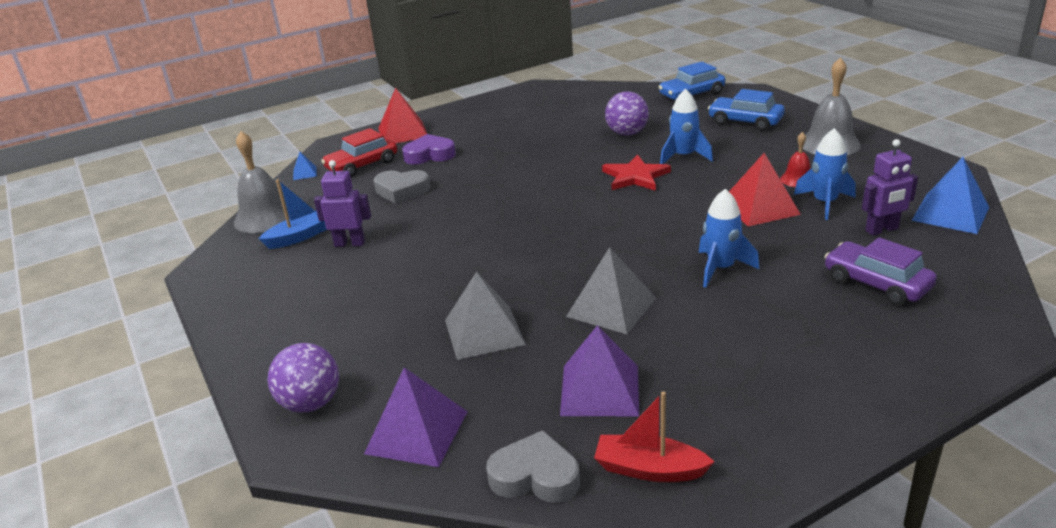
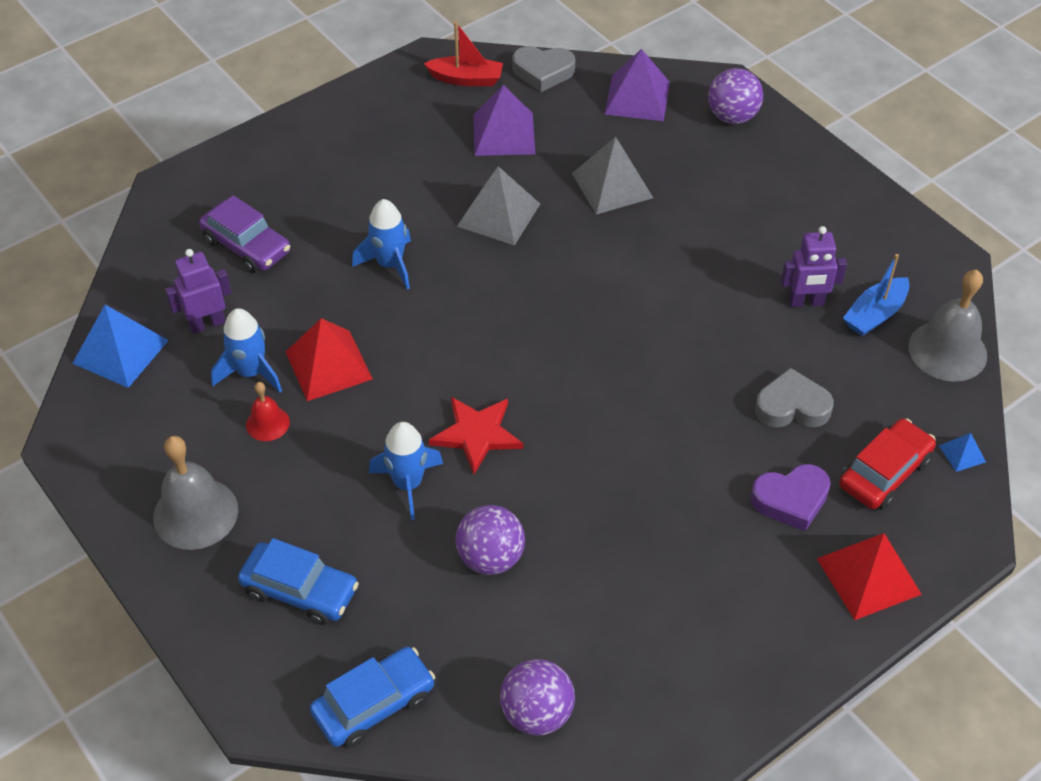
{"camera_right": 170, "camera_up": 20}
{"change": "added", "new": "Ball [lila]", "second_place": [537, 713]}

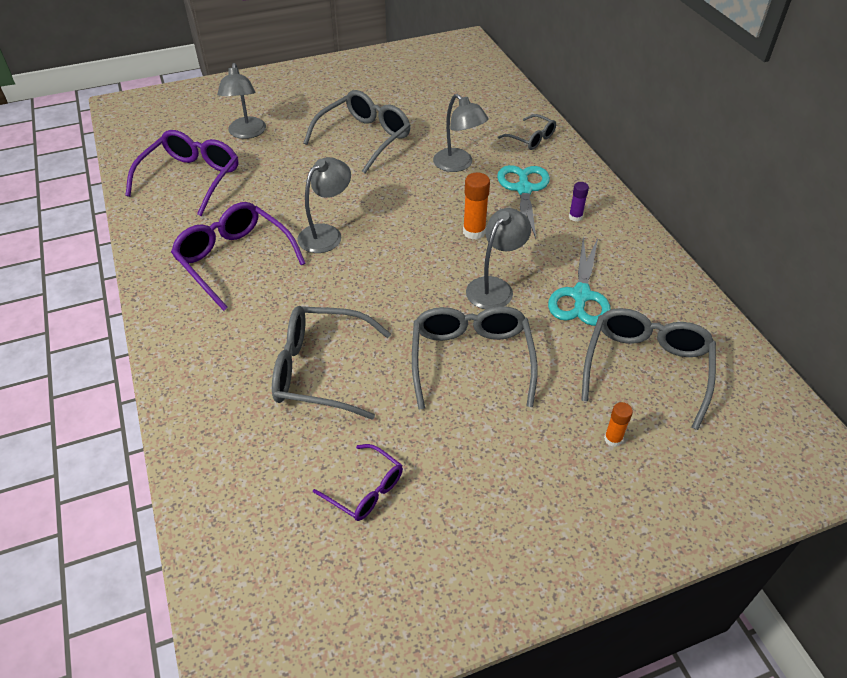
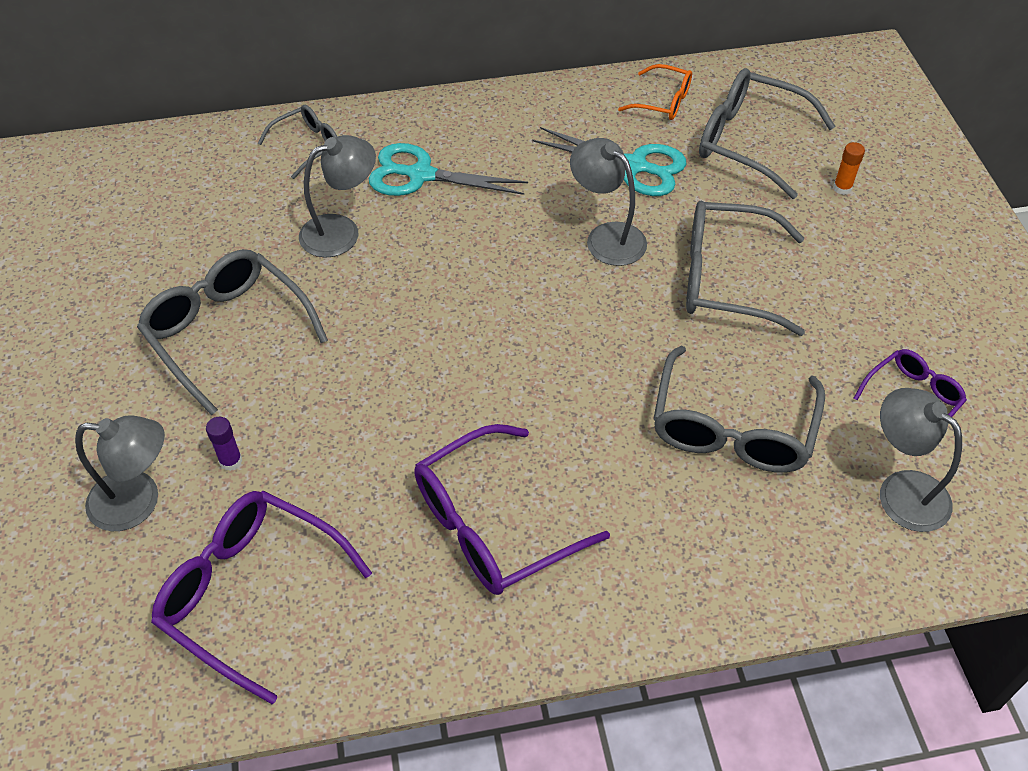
{"camera_right": -80, "camera_up": 5}
{"change": "moved", "old": "Klebestift [lila]", "first_place": [575, 217], "second_place": [231, 461]}
{"change": "added", "new": "Brille [orange]", "second_place": [663, 101]}
{"change": "moved", "old": "Lampe [grau]", "first_place": [326, 234], "second_place": [902, 490]}
{"change": "removed", "old": "Klebestift [orange]", "first_place": [474, 232]}

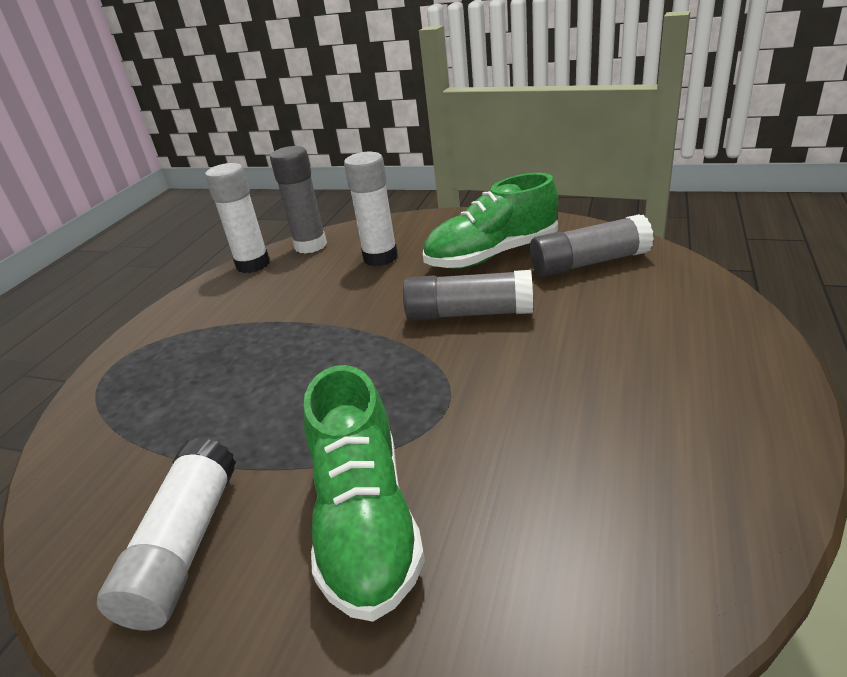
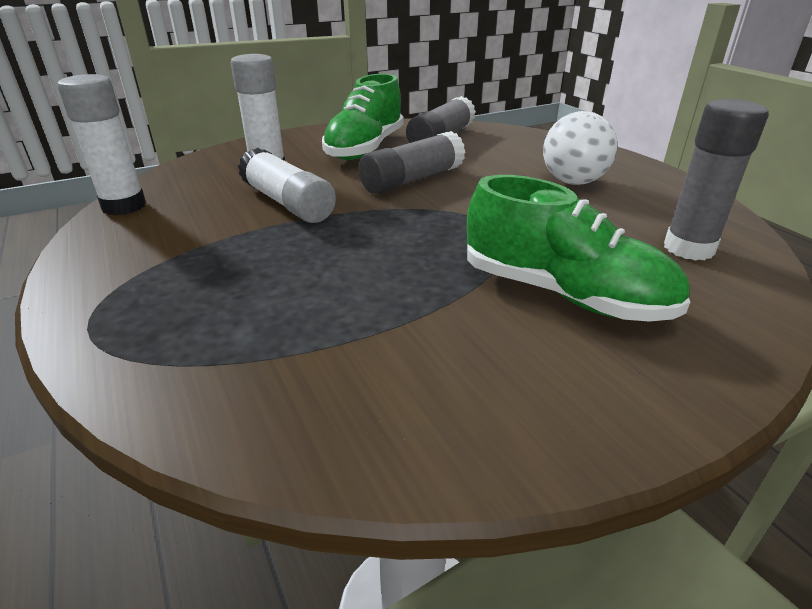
{"camera_right": -50, "camera_up": 0}
{"change": "moved", "old": "Klebestift [weiß]", "first_place": [185, 546], "second_place": [288, 203]}
{"change": "added", "new": "Ball [weiß]", "second_place": [573, 182]}
{"change": "moved", "old": "Klebestift [grau]", "first_place": [310, 245], "second_place": [688, 248]}

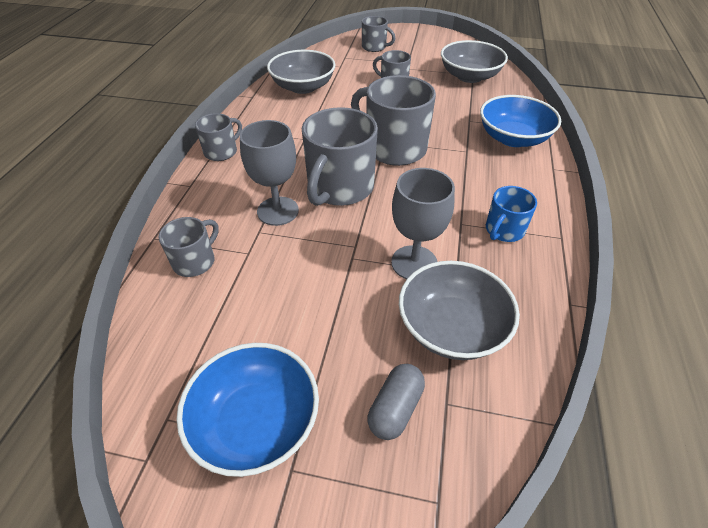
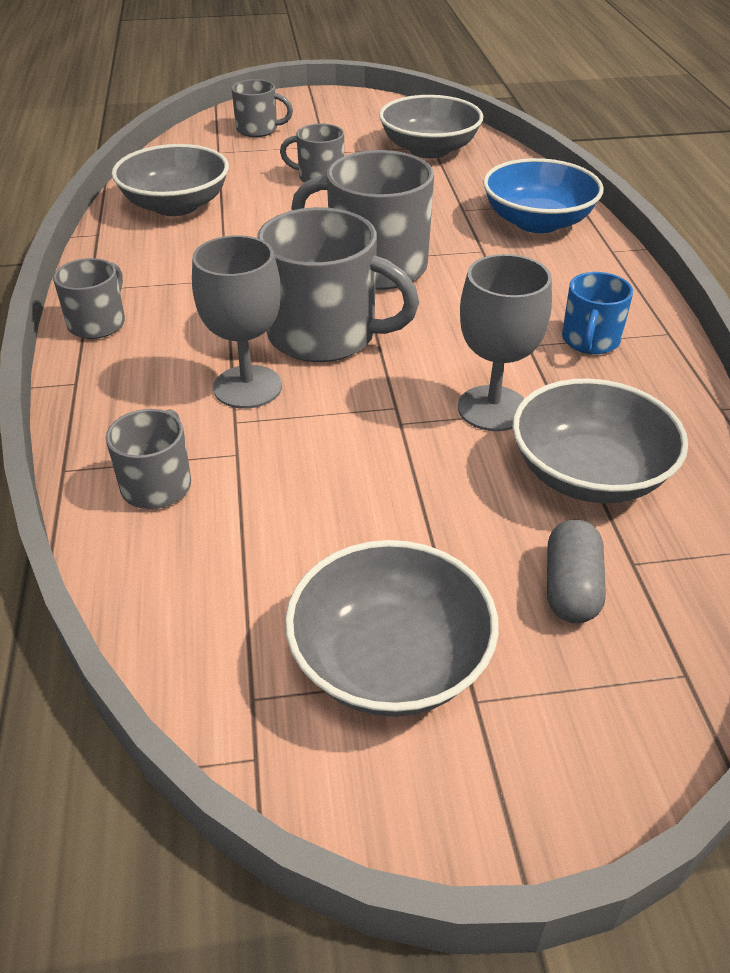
{"camera_right": -20, "camera_up": -5}
{"change": "turned", "old": "Tasse [grau]", "first_place": [339, 188], "second_place": [325, 335], "degrees": -75}
{"change": "recoloured", "old": "Schüssel [blau]", "new": "Schüssel [grau]", "first_place": [256, 422], "second_place": [390, 661]}

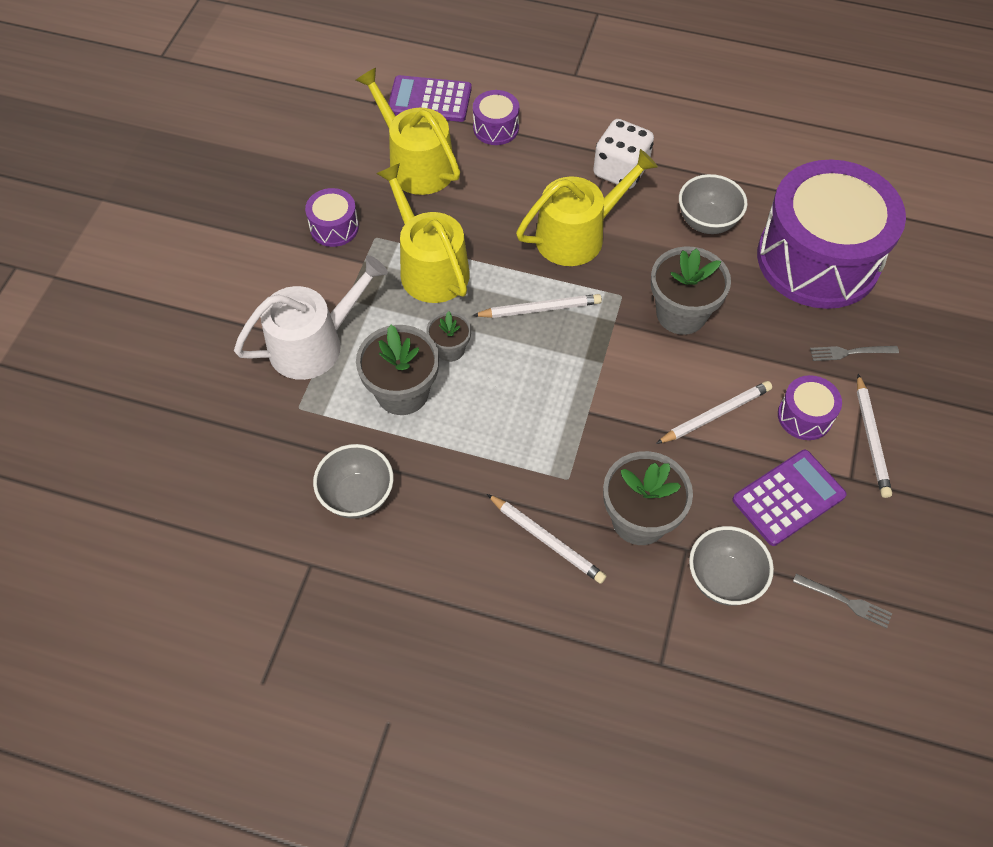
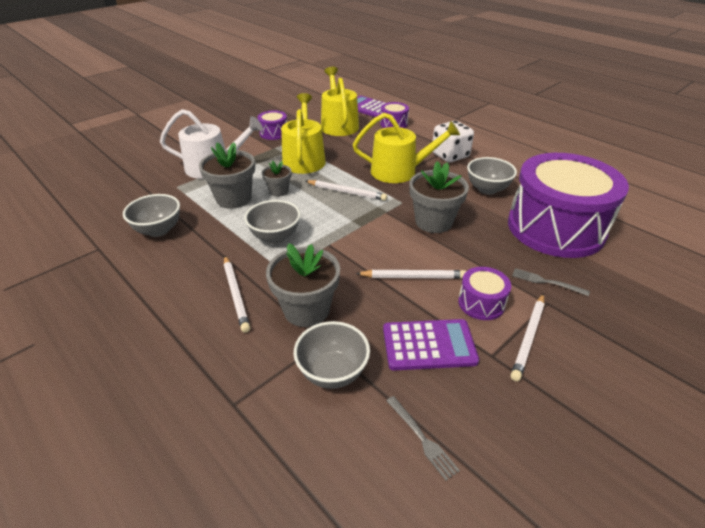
{"camera_right": 30, "camera_up": -20}
{"change": "added", "new": "Schüssel [grau]", "second_place": [275, 237]}

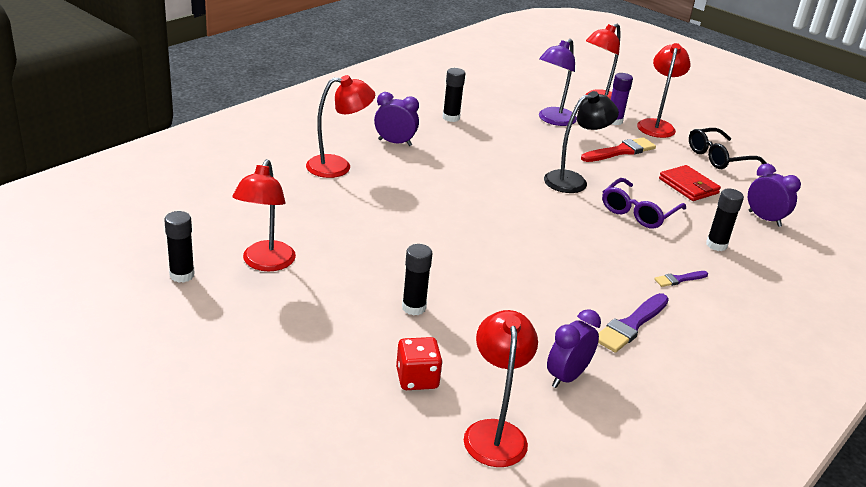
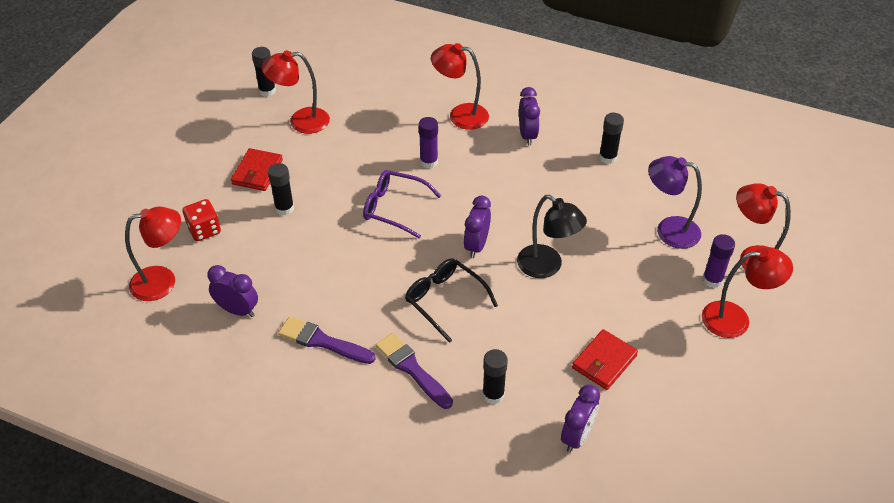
{"camera_right": 75, "camera_up": 15}
{"change": "added", "new": "Geldbörse [rot]", "second_place": [257, 172]}
{"change": "moved", "old": "Brille [lila]", "first_place": [639, 212], "second_place": [394, 208]}
{"change": "resized", "old": "Pinsel [lila]", "first_place": [679, 279], "second_place": [412, 369], "factor": 1.8}
{"change": "moved", "old": "Brille [schwarz]", "first_place": [719, 157], "second_place": [445, 301]}
{"change": "added", "new": "Klebestift [lila]", "second_place": [429, 162]}
{"change": "turned", "old": "Lampe [rot]", "first_place": [338, 166], "second_place": [460, 115], "degrees": 135}
{"change": "added", "new": "Wecker [lila]", "second_place": [476, 246]}
{"change": "removed", "old": "Pinsel [rot]", "first_place": [620, 151]}

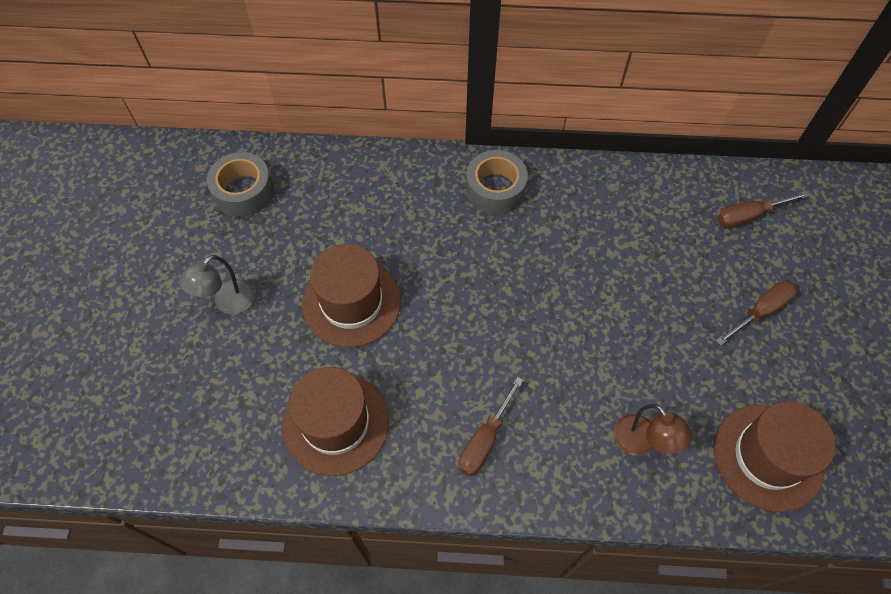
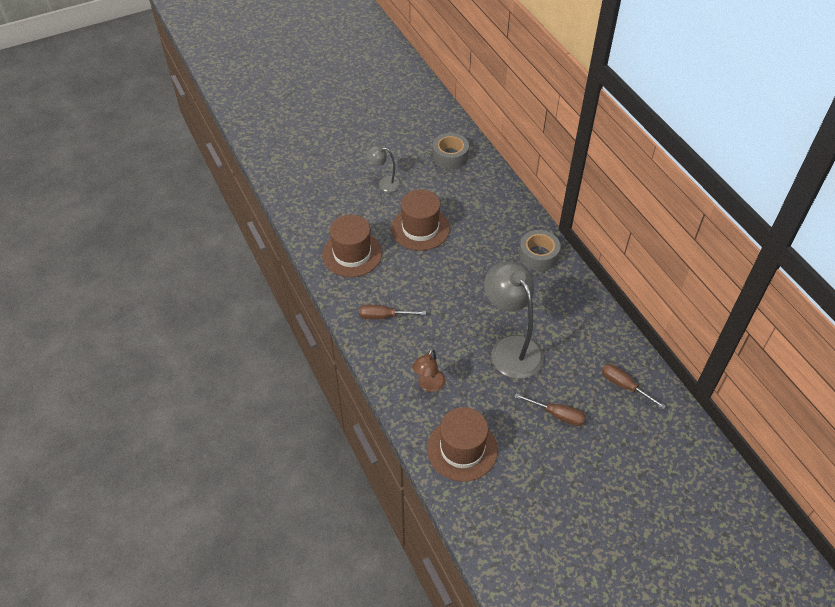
{"camera_right": 60, "camera_up": -10}
{"change": "added", "new": "Lampe [grau]", "second_place": [511, 348]}

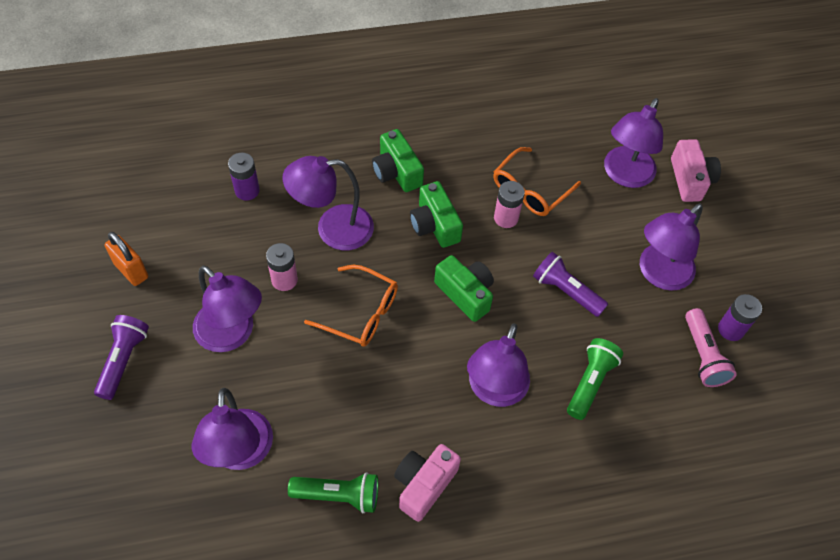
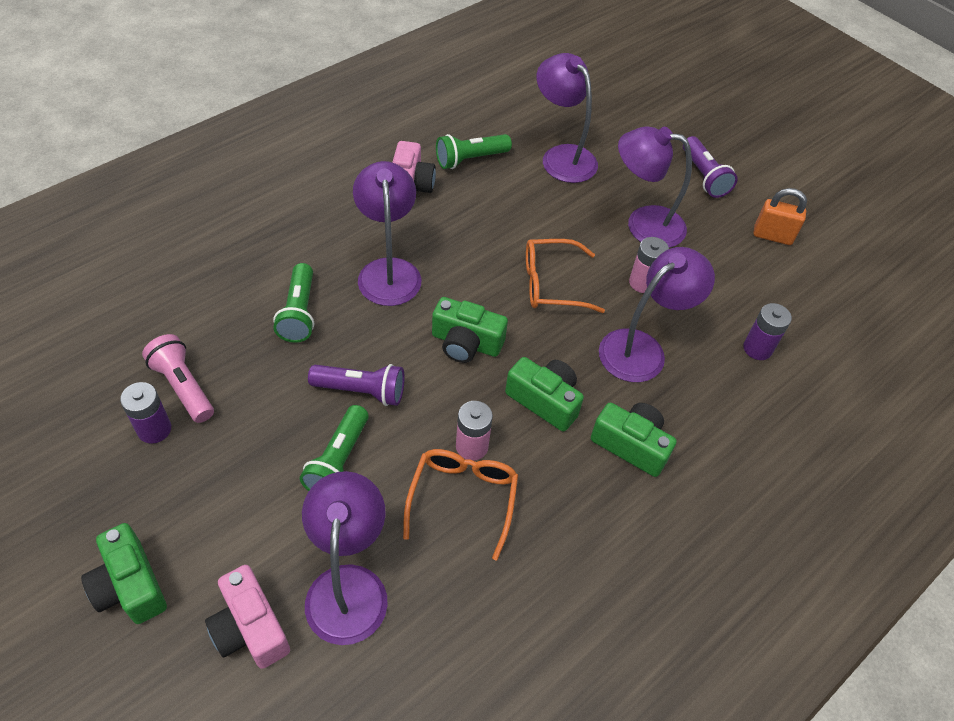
{"camera_right": 150, "camera_up": -5}
{"change": "added", "new": "Kamera [grün]", "second_place": [130, 585]}
{"change": "added", "new": "Taschenlampe [grün]", "second_place": [338, 461]}
{"change": "removed", "old": "Lampe [lila]", "first_place": [659, 274]}

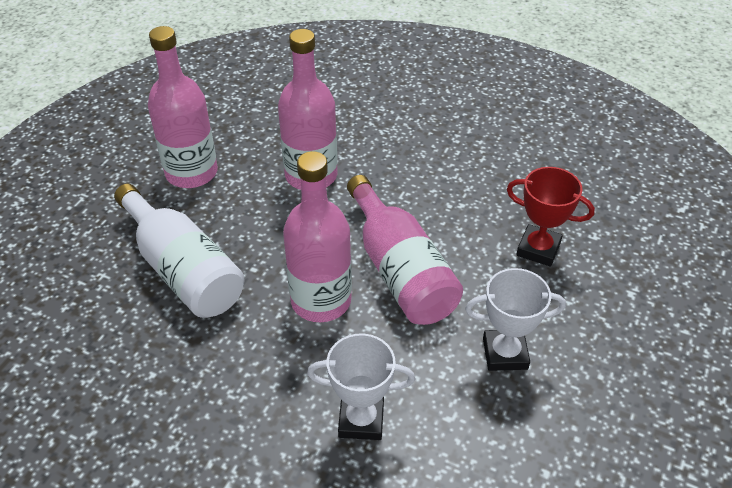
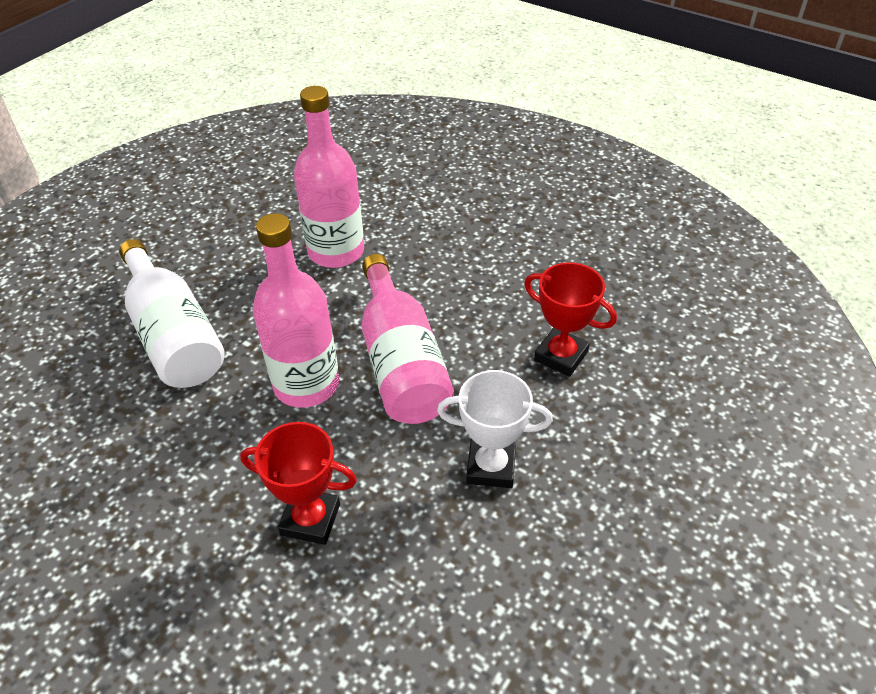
{"camera_right": 10, "camera_up": 0}
{"change": "recoloured", "old": "Pokal [weiß]", "new": "Pokal [rot]", "first_place": [361, 420], "second_place": [310, 519]}
{"change": "removed", "old": "Flasche [rosa]", "first_place": [191, 172]}

